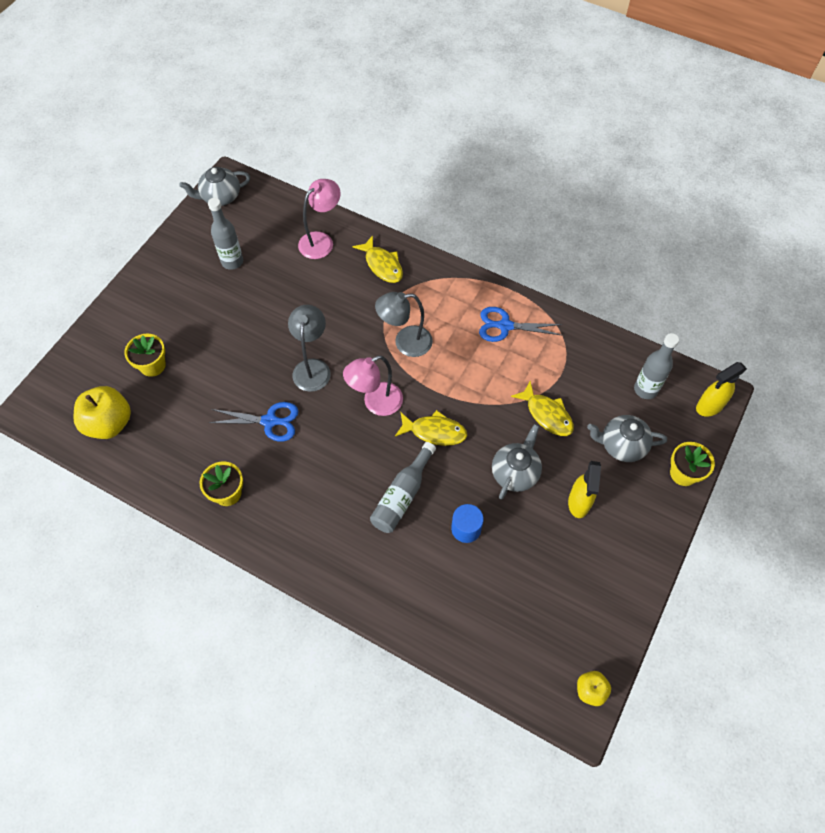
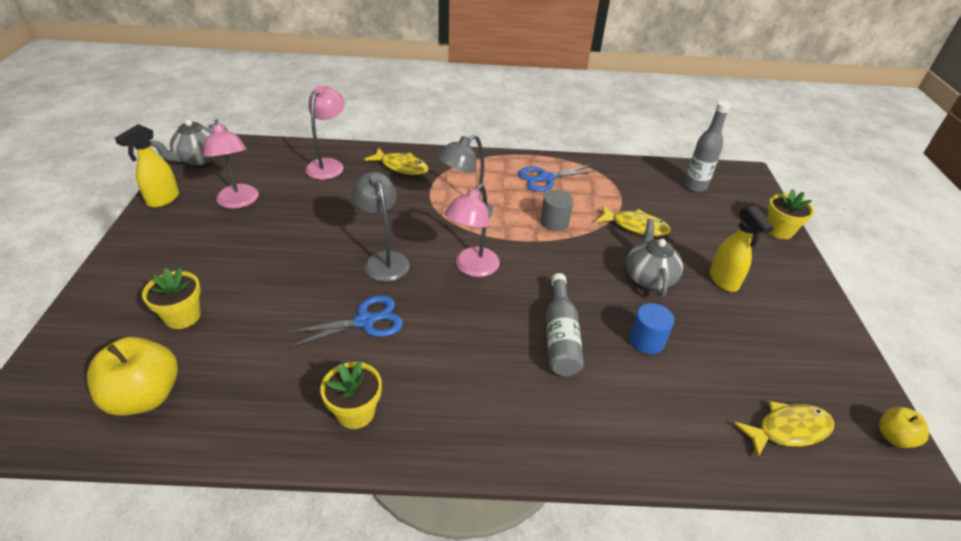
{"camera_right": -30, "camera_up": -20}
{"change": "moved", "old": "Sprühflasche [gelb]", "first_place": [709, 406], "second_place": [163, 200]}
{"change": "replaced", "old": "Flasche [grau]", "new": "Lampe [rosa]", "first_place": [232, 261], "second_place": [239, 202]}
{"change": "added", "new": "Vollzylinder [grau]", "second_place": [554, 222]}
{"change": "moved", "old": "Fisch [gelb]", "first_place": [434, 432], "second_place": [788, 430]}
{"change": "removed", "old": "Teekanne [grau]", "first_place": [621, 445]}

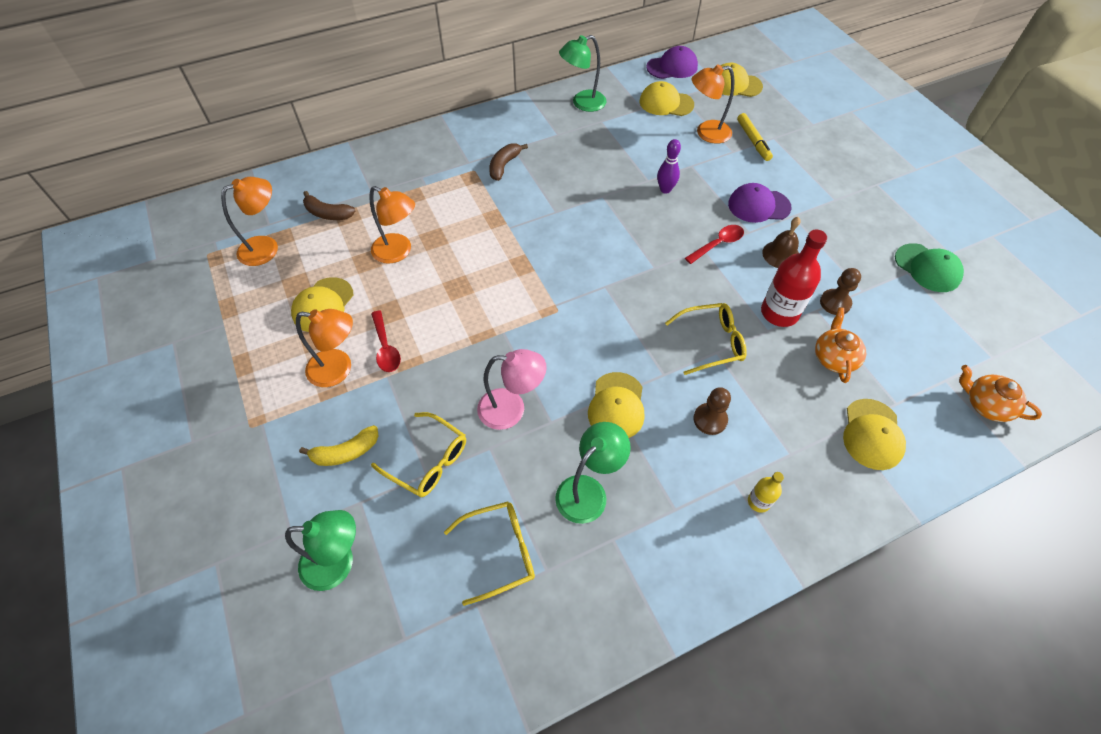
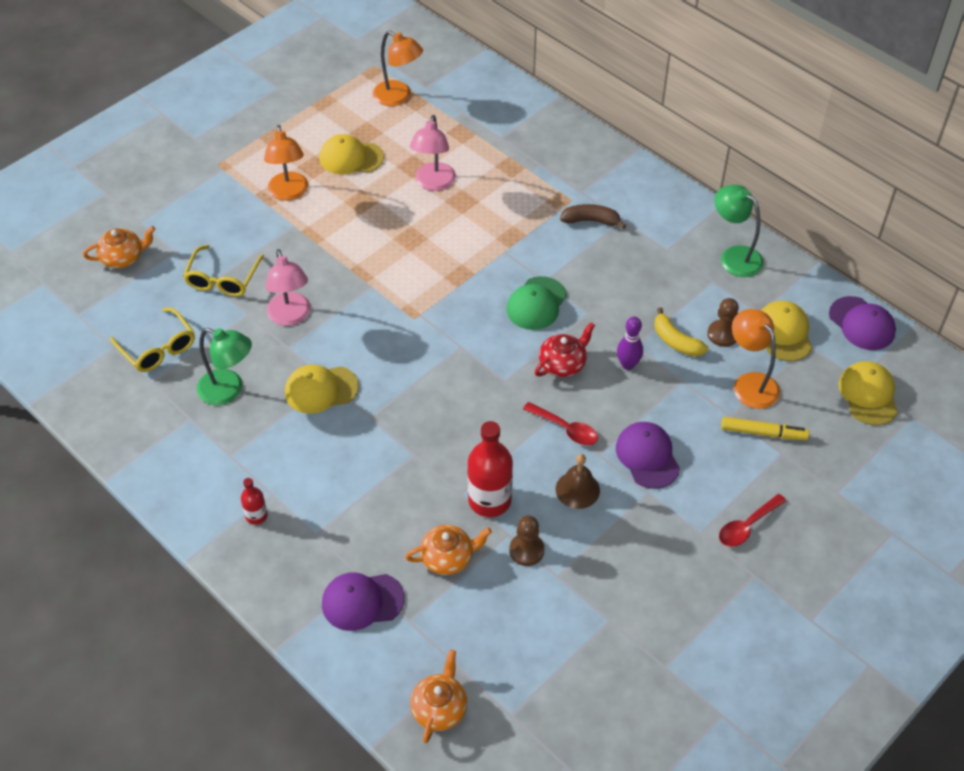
{"camera_right": 70, "camera_up": -5}
{"change": "replaced", "old": "Lampe [grün]", "new": "Teekanne [orange]", "first_place": [338, 563], "second_place": [123, 257]}
{"change": "recoloured", "old": "Flasche [gelb]", "new": "Flasche [rot]", "first_place": [758, 502], "second_place": [256, 516]}
{"change": "recoloured", "old": "Kappe [gelb]", "new": "Kappe [lila]", "first_place": [872, 434], "second_place": [362, 601]}
{"change": "recoloured", "old": "Lampe [orange]", "new": "Lampe [rosa]", "first_place": [398, 252], "second_place": [433, 183]}
{"change": "moved", "old": "Kappe [grün]", "first_place": [927, 268], "second_place": [536, 303]}
{"change": "added", "new": "Teekanne [rot]", "second_place": [563, 364]}
{"change": "moved", "old": "Banane [gelb]", "first_place": [346, 452], "second_place": [676, 341]}
{"change": "moved", "old": "Bauer [braun]", "first_place": [710, 419], "second_place": [722, 334]}
{"change": "moved", "old": "Löffel [rot]", "first_place": [386, 348], "second_place": [747, 526]}
{"change": "turned", "old": "Filzstift [gelb]", "first_place": [753, 141], "second_place": [763, 433], "degrees": -135}
{"change": "removed", "old": "Banane [braun]", "first_place": [328, 213]}
{"change": "removed", "old": "Brille [gelb]", "first_place": [711, 342]}

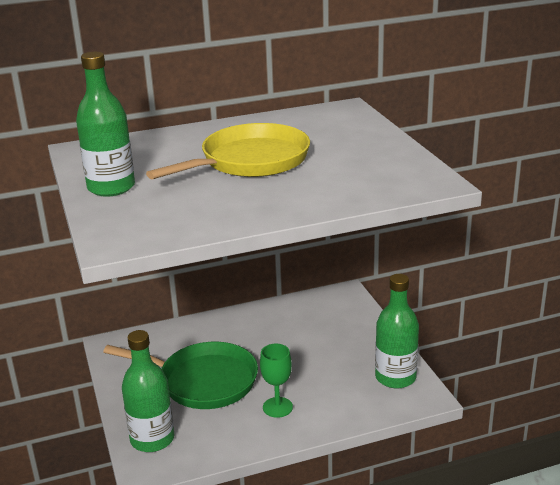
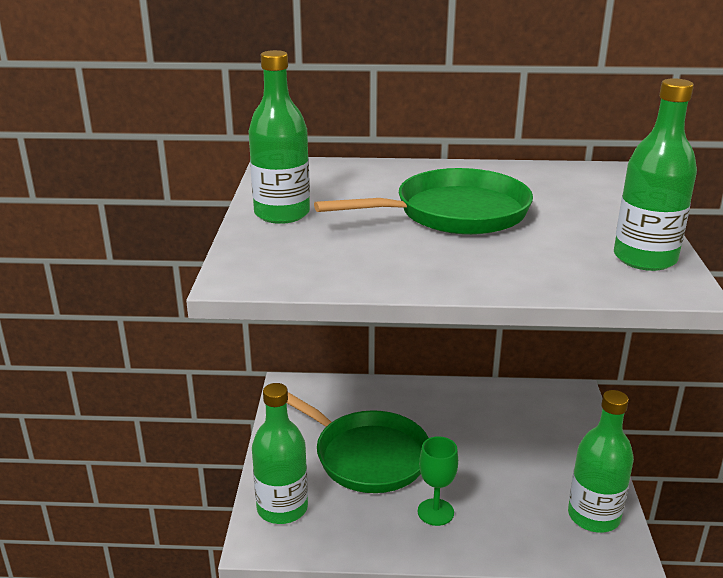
{"camera_right": 20, "camera_up": 0}
{"change": "recoloured", "old": "Pfanne [gelb]", "new": "Pfanne [grün]", "first_place": [249, 161], "second_place": [453, 213]}
{"change": "added", "new": "Flasche [grün]", "second_place": [644, 258]}

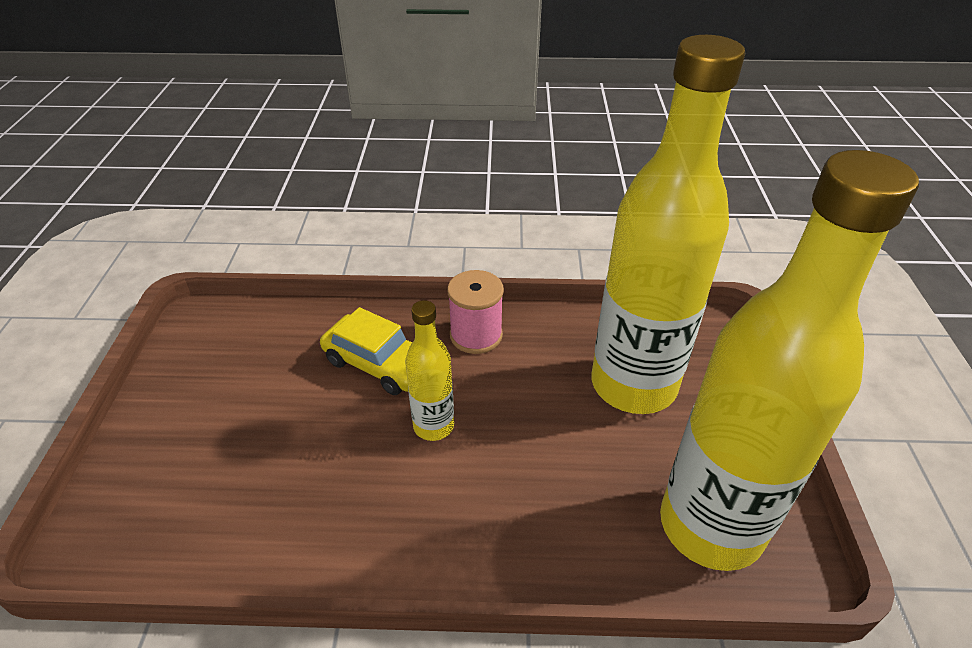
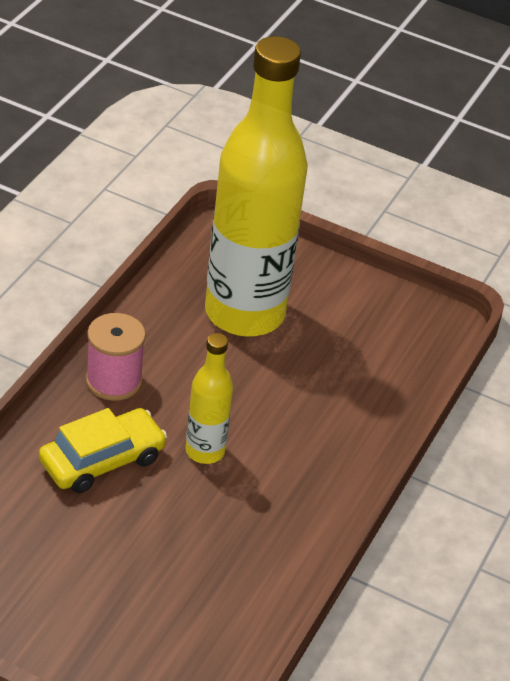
{"camera_right": -70, "camera_up": 0}
{"change": "removed", "old": "Flasche [gelb]", "first_place": [711, 526]}

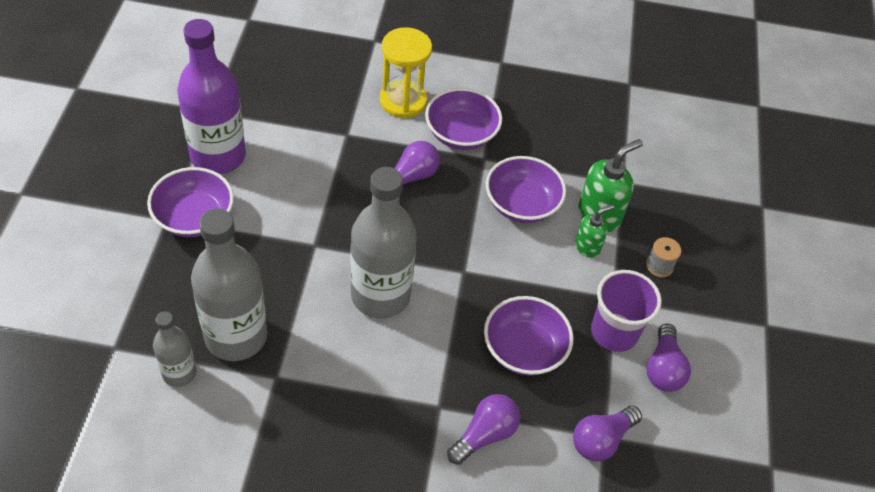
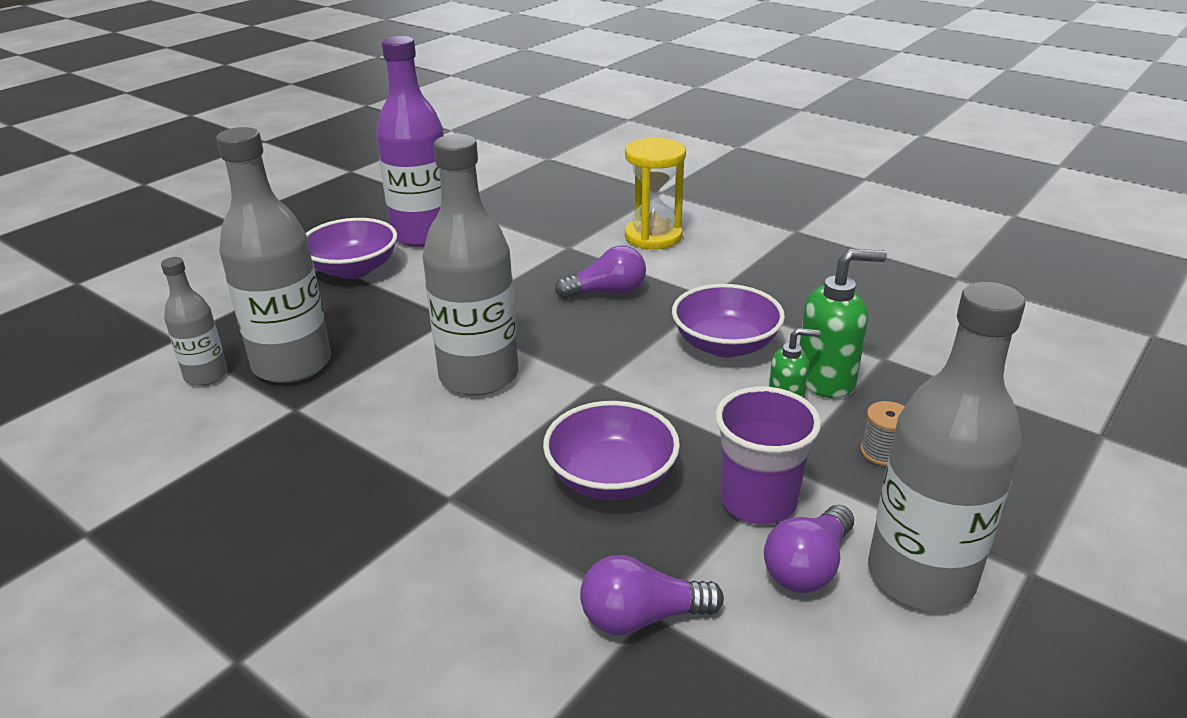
{"camera_right": 35, "camera_up": -20}
{"change": "added", "new": "Flasche [grau]", "second_place": [920, 575]}
{"change": "removed", "old": "Schüssel [lila]", "first_place": [461, 134]}
{"change": "removed", "old": "Glühbirne [lila]", "first_place": [484, 435]}

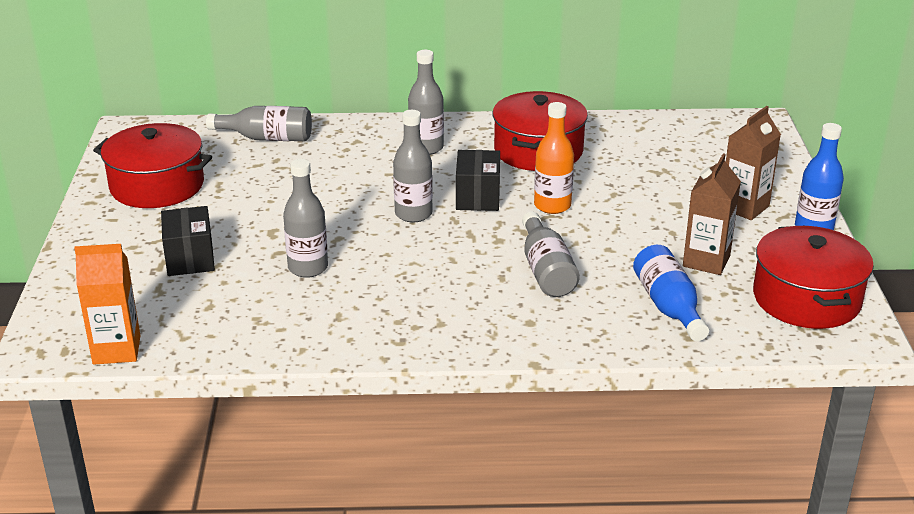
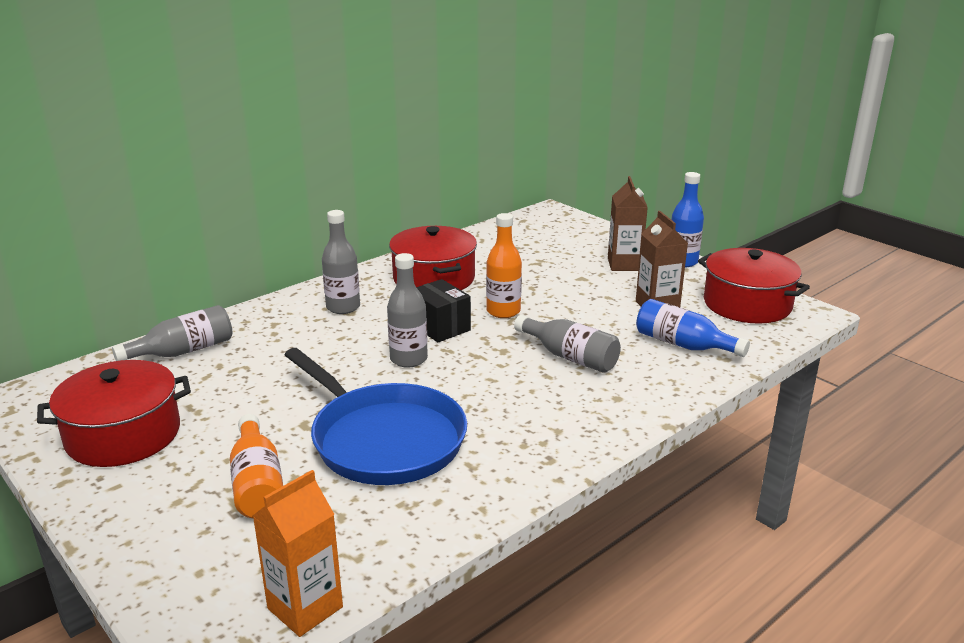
{"camera_right": -40, "camera_up": -5}
{"change": "replaced", "old": "Schachtel [schwarz]", "new": "Flasche [orange]", "first_place": [190, 259], "second_place": [257, 484]}
{"change": "replaced", "old": "Flasche [grau]", "new": "Pfanne [blau]", "first_place": [308, 268], "second_place": [384, 439]}

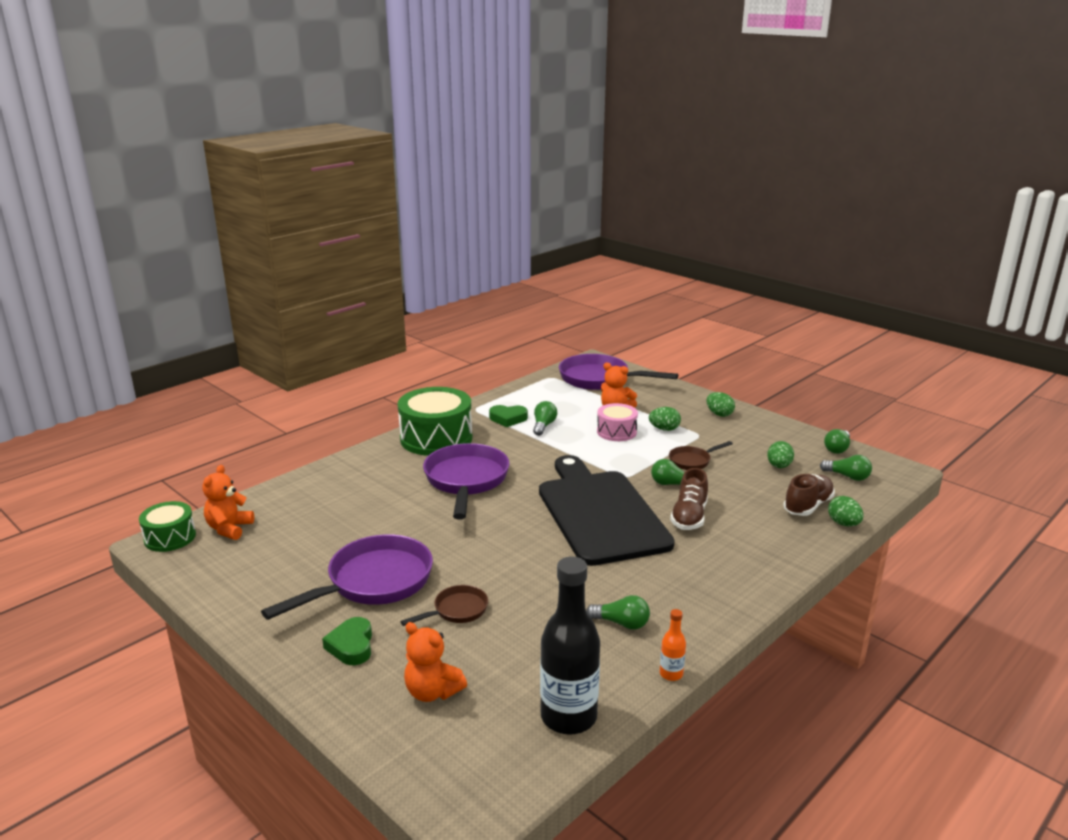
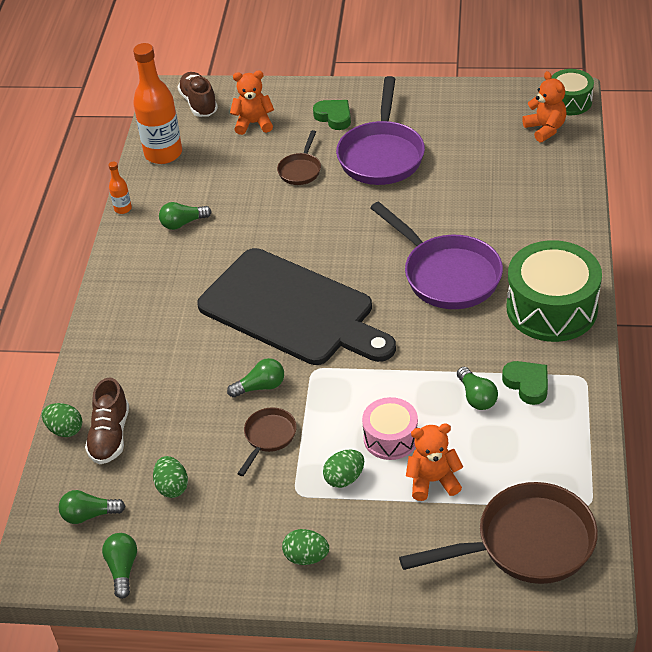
{"camera_right": 145, "camera_up": 20}
{"change": "recoloured", "old": "Flasche [schwarz]", "new": "Flasche [orange]", "first_place": [568, 717], "second_place": [163, 154]}
{"change": "moved", "old": "Schuh [braun]", "first_place": [689, 517], "second_place": [199, 103]}
{"change": "recoloured", "old": "Pfanne [lila]", "new": "Pfanne [braun]", "first_place": [599, 379], "second_place": [526, 543]}
{"change": "turned", "old": "Herz [grün]", "first_place": [508, 419], "second_place": [527, 384], "degrees": 90}

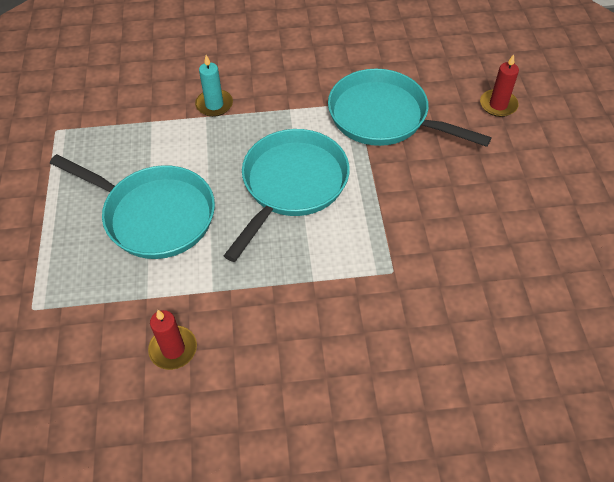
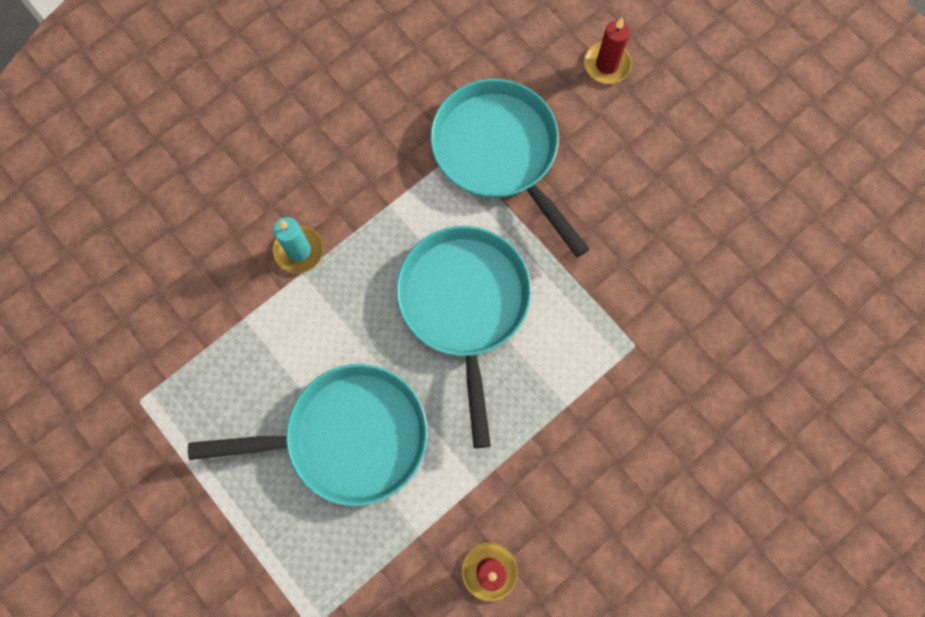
{"camera_right": -35, "camera_up": 20}
{"change": "turned", "old": "Pfanne [türkis]", "first_place": [384, 117], "second_place": [499, 154], "degrees": 60}

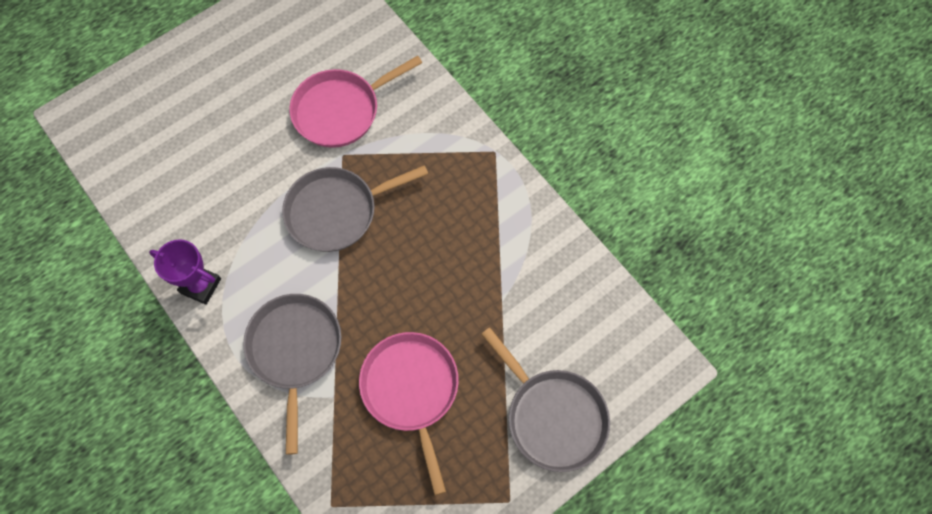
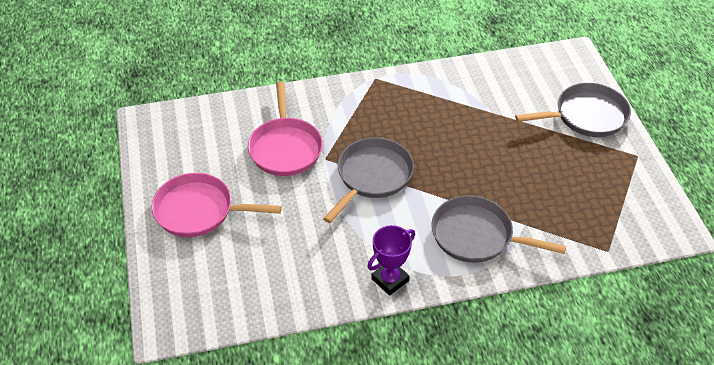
{"camera_right": -65, "camera_up": -20}
{"change": "moved", "old": "Pfanne [rosa]", "first_place": [411, 390], "second_place": [199, 210]}
{"change": "turned", "old": "Pfanne [grau]", "first_place": [337, 211], "second_place": [372, 176], "degrees": -150}

